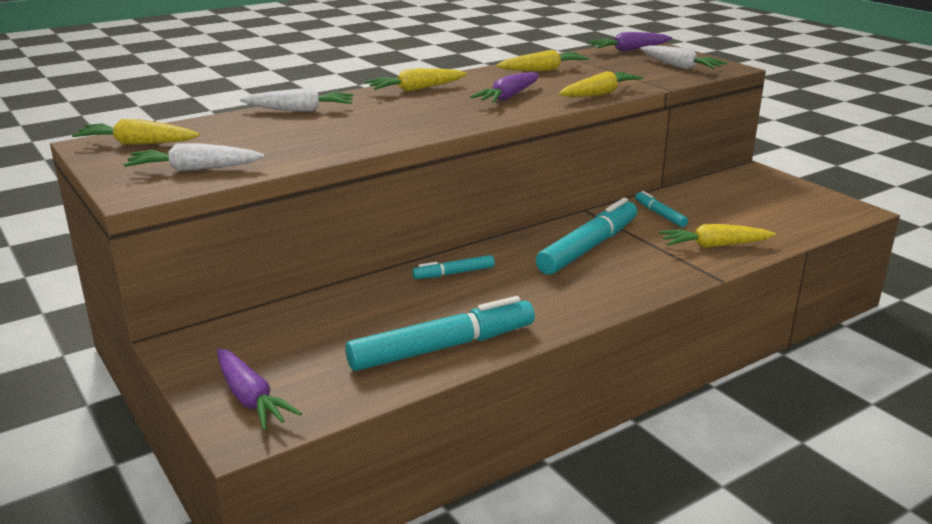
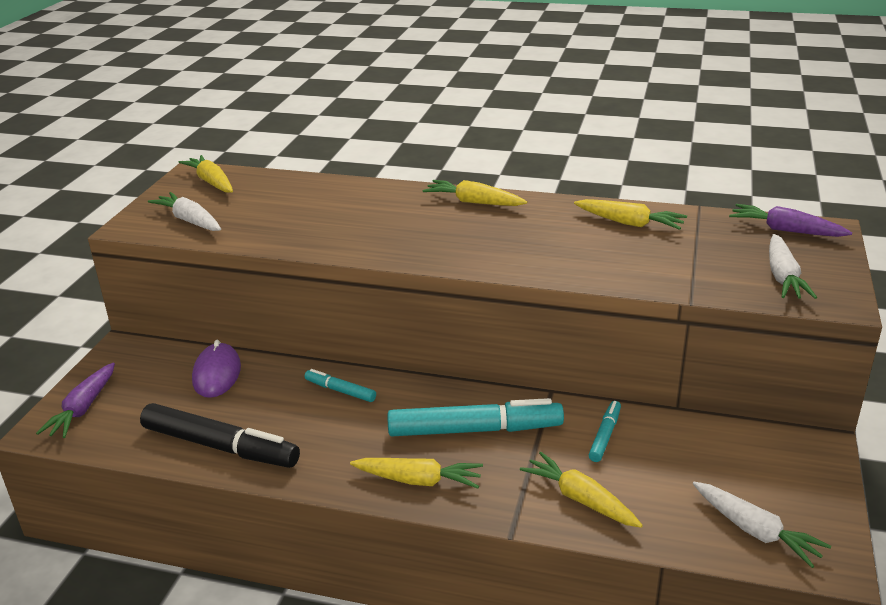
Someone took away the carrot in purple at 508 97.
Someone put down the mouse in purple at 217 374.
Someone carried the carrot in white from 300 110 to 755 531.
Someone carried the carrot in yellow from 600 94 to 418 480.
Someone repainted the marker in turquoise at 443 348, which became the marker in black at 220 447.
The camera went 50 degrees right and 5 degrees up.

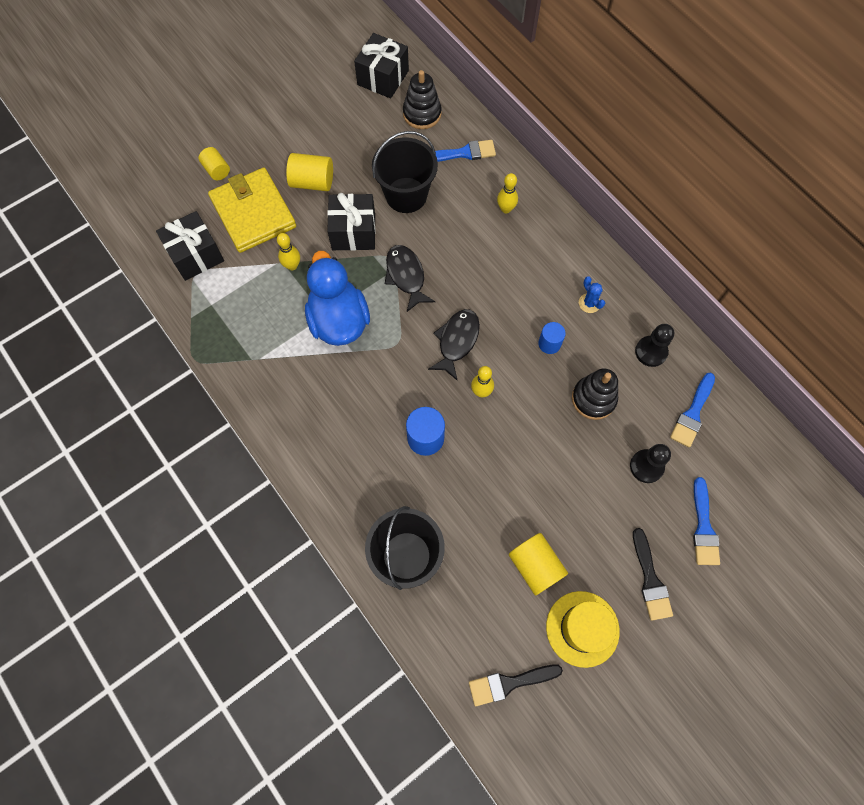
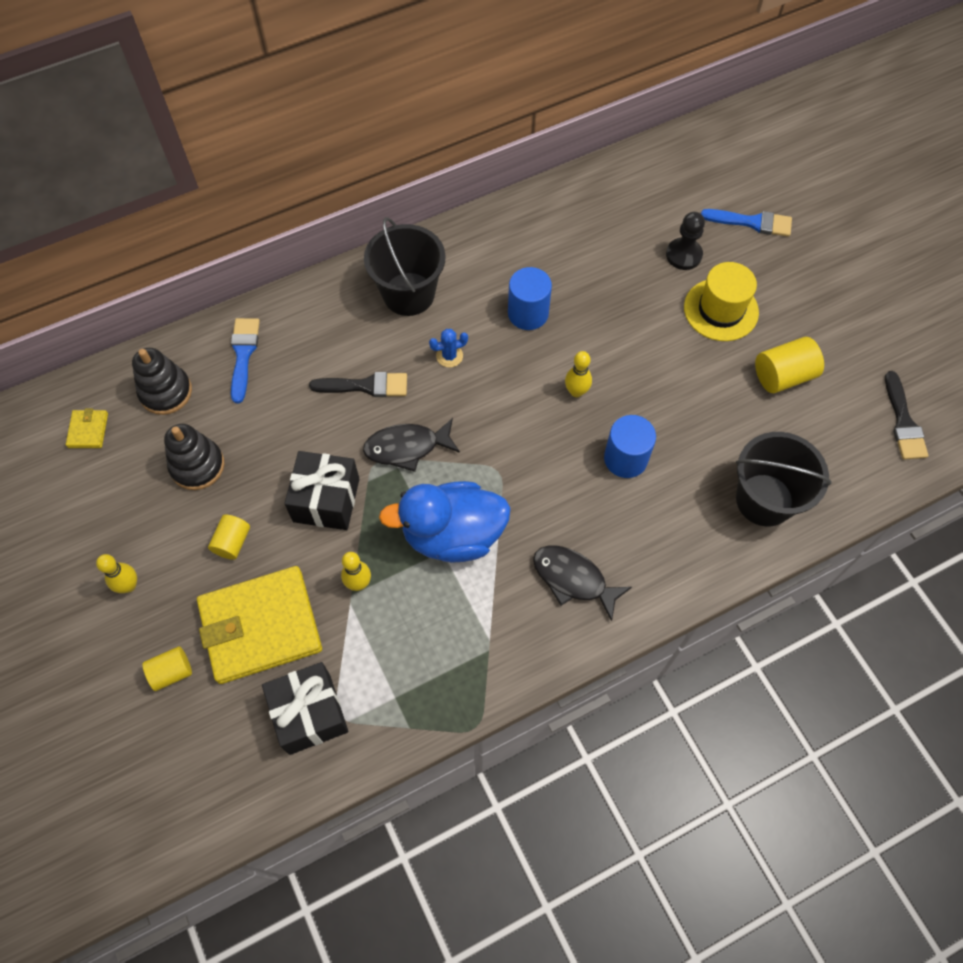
Someone took away the pawn in black at 651 352.
Someone took away the brush in blue at 692 413.
Someone carried the bucket in black from 406 195 to 408 294.
Someone carried the fish in black from 457 341 to 573 579.
Someone carried the bowling pin in yellow from 506 209 to 129 585.
Someone carried the hat in yellow from 582 628 to 721 310.
Someone carried the stacking toy in black from 593 399 to 197 466.
Someone carried the cactus in blue from 589 303 to 449 356.
Someone carried the brush in black from 650 580 to 366 386.
Someone swapped the gift in black at 383 78 for the wallet in yellow at 88 430.
Someone scaled the cylinder in yellow at 312 182 by 0.65.
Someone scaled the cylinder in blue at 549 344 by 1.55.
The camera went 80 degrees left and 5 degrees down.

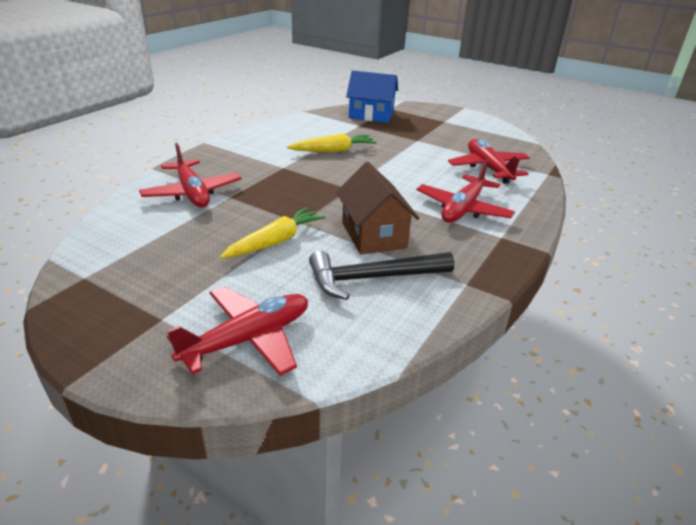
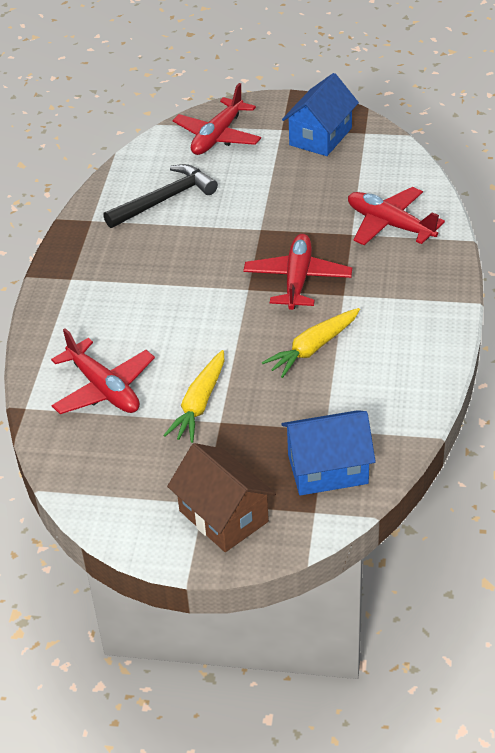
Someone put down the house in blue at 320 137.
Someone carried the carrot in yellow from 275 241 to 199 404.
Someone carried the house in brown from 373 235 to 223 516.
Someone carried the plane in red from 463 209 to 297 279.
The camera went 160 degrees right and 10 degrees up.

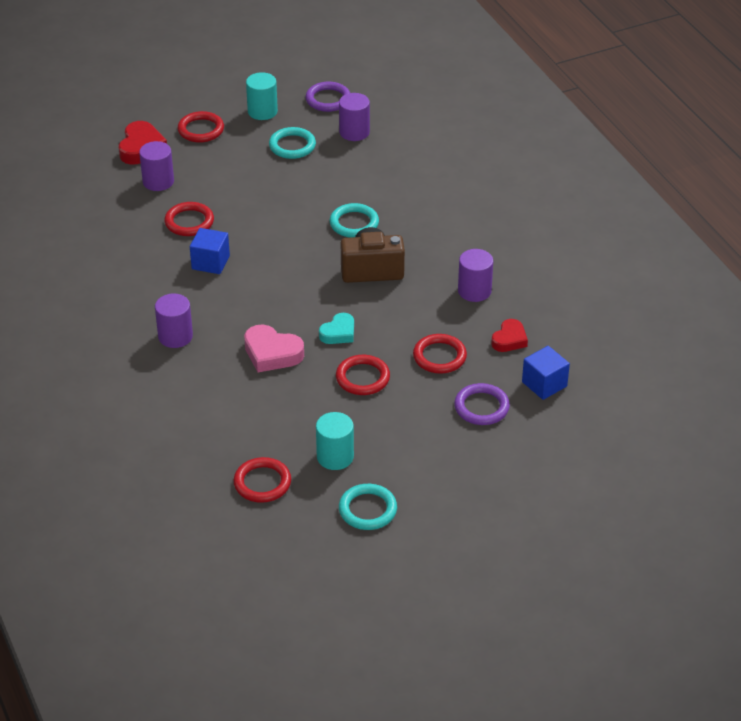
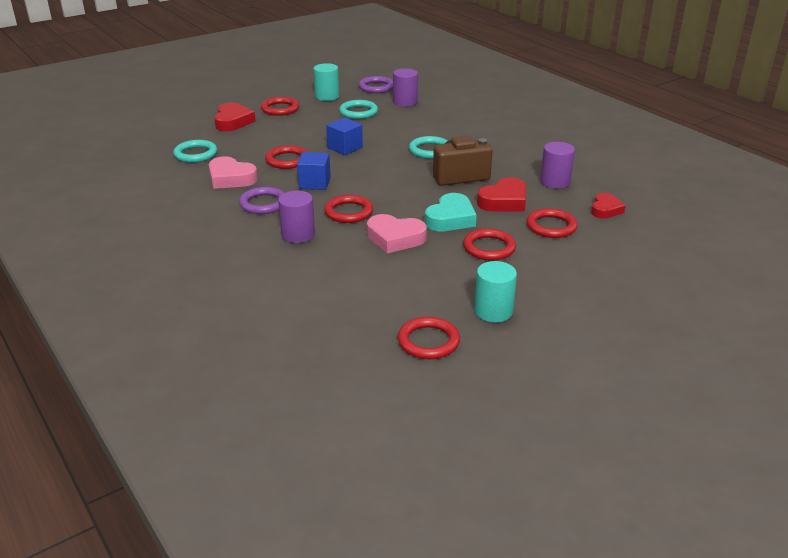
Someone took away the cylinder in purple at 158 181.
Someone put down the heart in pink at 231 178.
Someone put down the ring in red at 348 212.
Someone put down the heart in red at 504 201.
Someone carried the ring in turquoise from 367 510 to 195 154.
Someone carried the ring in purple from 481 407 to 263 204.
Someone carried the cube in blue from 544 384 to 345 148.
Someone scaled the heart in turquoise at 338 333 by 1.51.
The camera went 10 degrees left and 10 degrees down.

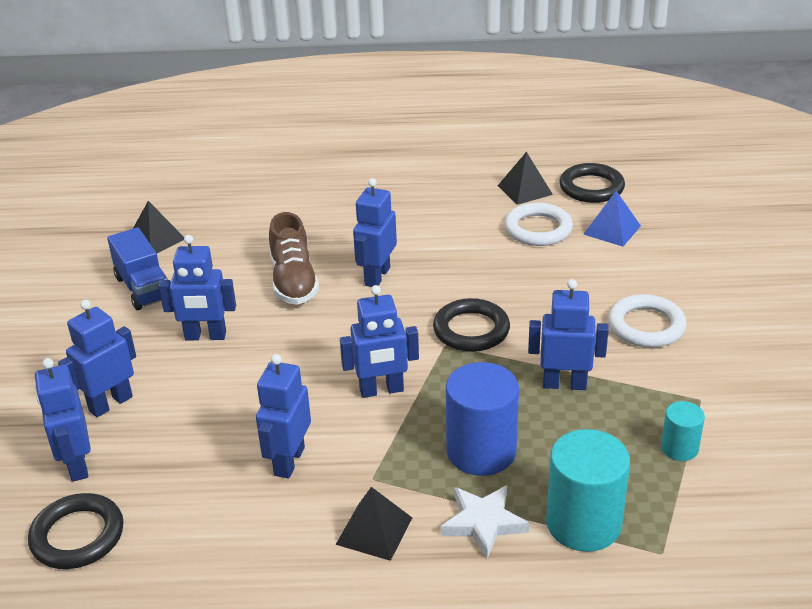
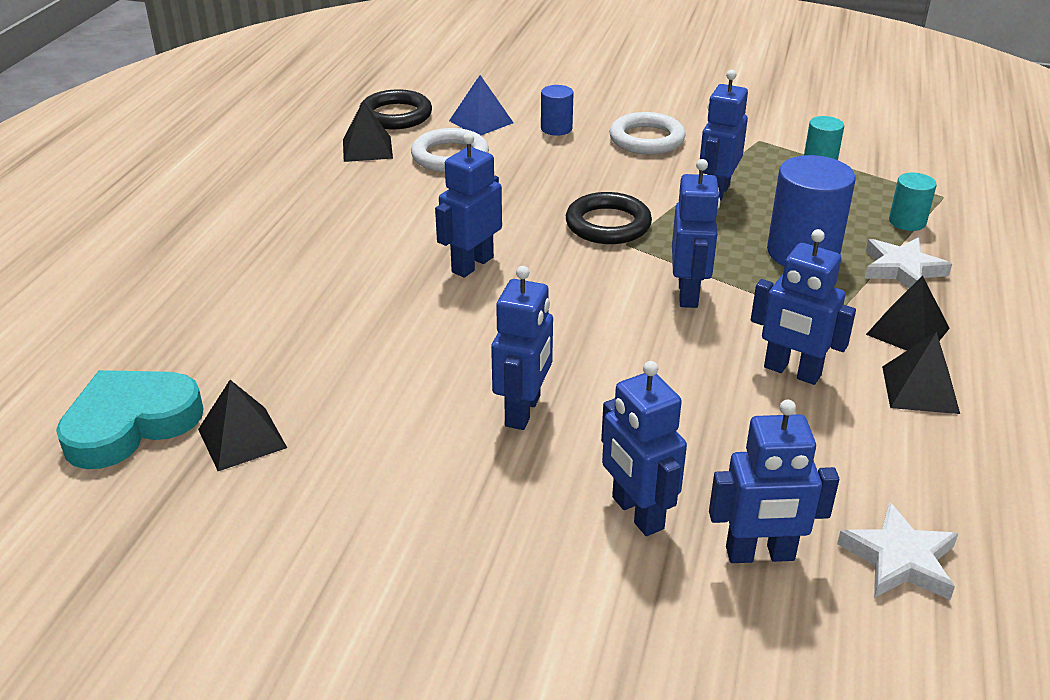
Someone took away the truck in blue at 143 288.
Someone took away the shoe in brown at 293 281.
Someone put down the heart in turquoise at 130 423.
Someone put down the cylinder in blue at 556 129.
Someone put down the pyramid in black at 920 389.
Someone swapped the ring in black at 77 536 for the star in white at 899 559.
Someone rotated the robot in blue at 377 276 by 90 degrees clockwise.
Someone scaled the cylinder in turquoise at 583 523 by 0.53.
The camera went 75 degrees left and 0 degrees up.

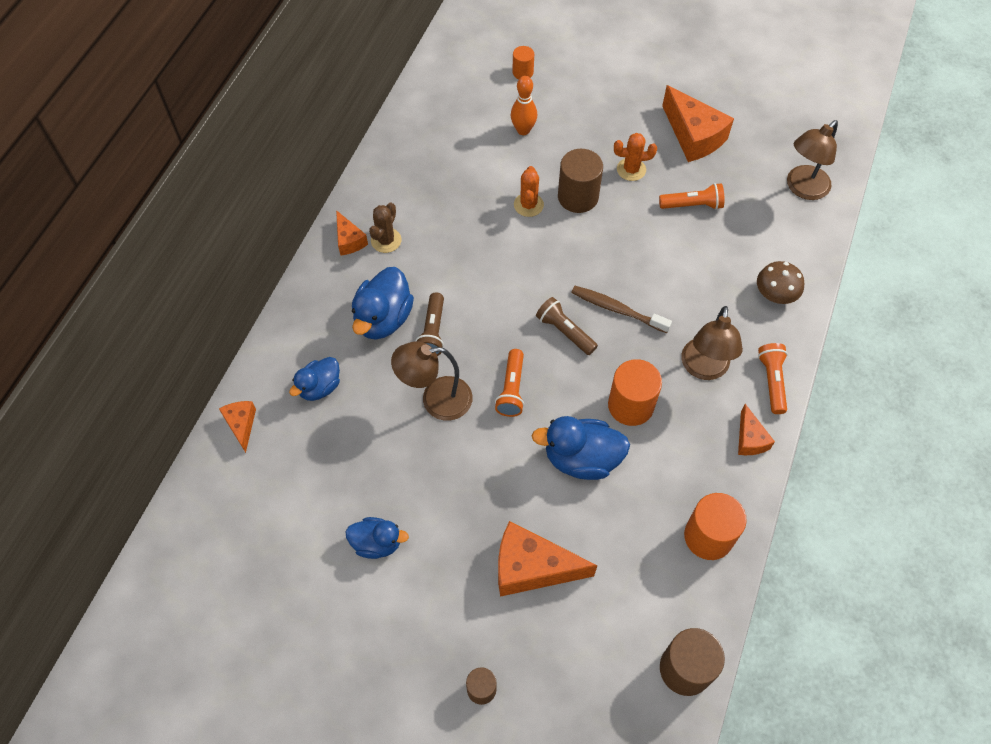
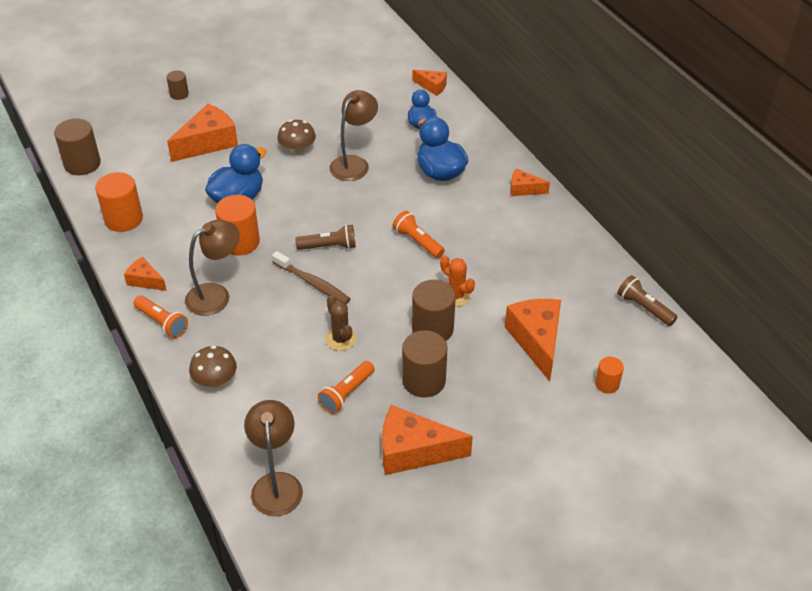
Someone took away the duck in blue at 377 543.
Someone put down the mushroom in brown at 297 149.
Someone carried the cactus in brown from 386 240 to 340 339.
Someone carried the flashlight in brown from 432 331 to 644 308.
Someone carried the flashlight in orange from 511 389 to 417 241.
Someone swapped the bowling pin in orange at 523 130 for the cheese in orange at 536 341.
Someone swapped the cactus in orange at 631 169 for the cylinder in brown at 424 380.
Someone rotated the toothbrush in brown at 617 309 by 60 degrees clockwise.
Someone rotated the lamp in brown at 704 369 by 90 degrees clockwise.
The camera went 130 degrees right and 15 degrees down.

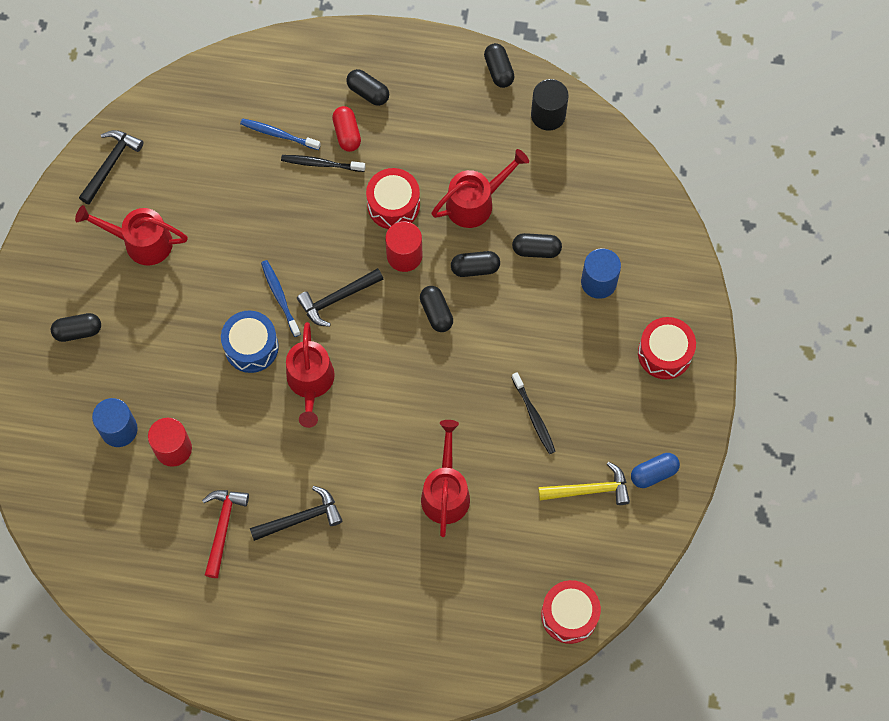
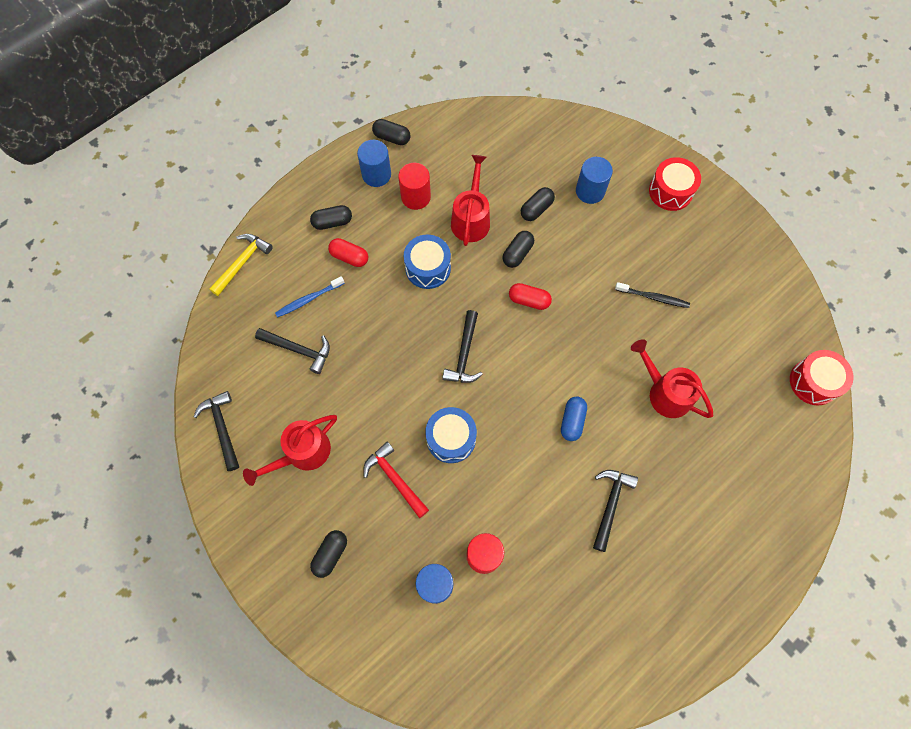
Someone took away the toothbrush in blue at 280 297.
Someone took away the toothbrush in black at 321 164.
Someone took away the watering can in red at 310 383.
Someone took away the cylinder in black at 548 115.
Someone put down the hammer in black at 299 350.
Someone put down the cylinder in blue at 376 174.
Someone carried the hammer in red from 223 527 to 394 478.
Someone carried the cylinder in red from 404 255 to 416 197.
Someone carried the hammer in yellow from 589 490 to 242 262.
Someone carried the capsule in blue from 654 473 to 572 421.
Someone repainted the drum in red at 393 205, which became the drum in blue at 428 268.
Someone repainted the capsule in black at 436 313, which became the capsule in red at 529 300.
The camera went 50 degrees left and 0 degrees up.

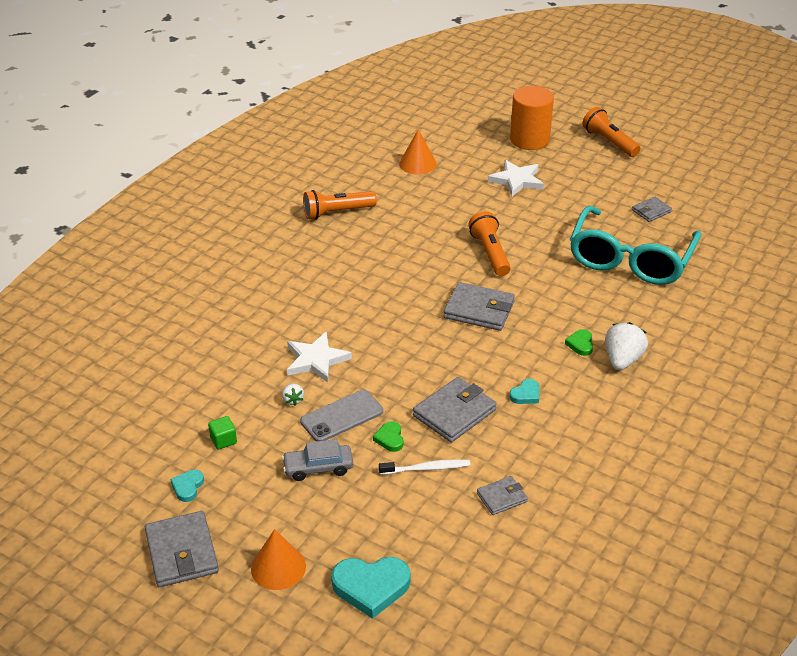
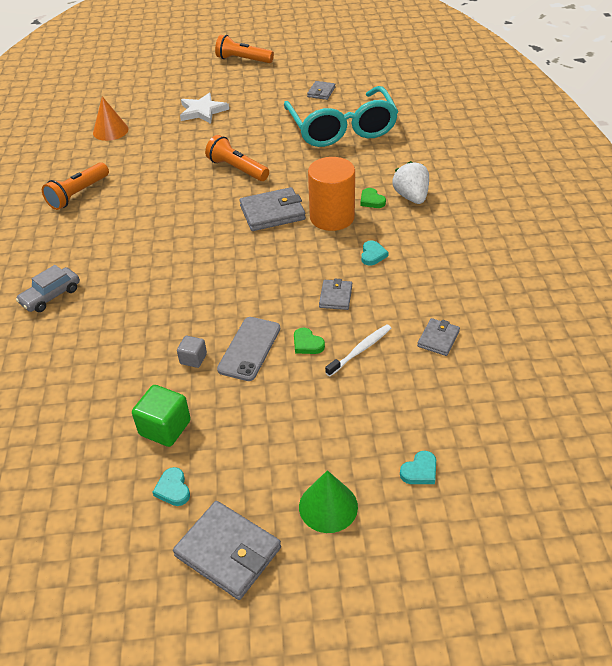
Someone took away the star in white at 316 360.
Someone carried the car in grey from 318 468 to 51 296.
Someone carried the cylinder in orange from 529 140 to 332 217.
Someone swapped the strawberry in white at 293 400 for the cube in grey at 193 359.
Someone repainted the cone in orange at 278 567, which became the cone in green at 328 506.
Someone scaled the cube in green at 223 440 by 1.69.
Someone scaled the heart in turquoise at 371 587 by 0.52.
Someone scaled the wallet in grey at 454 413 by 0.57.
The camera went 35 degrees left and 5 degrees up.

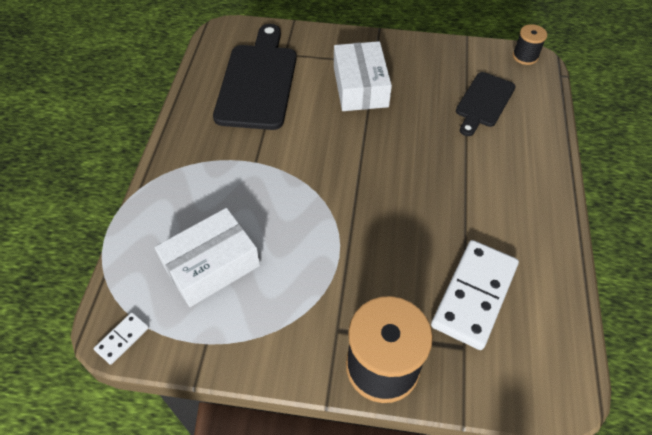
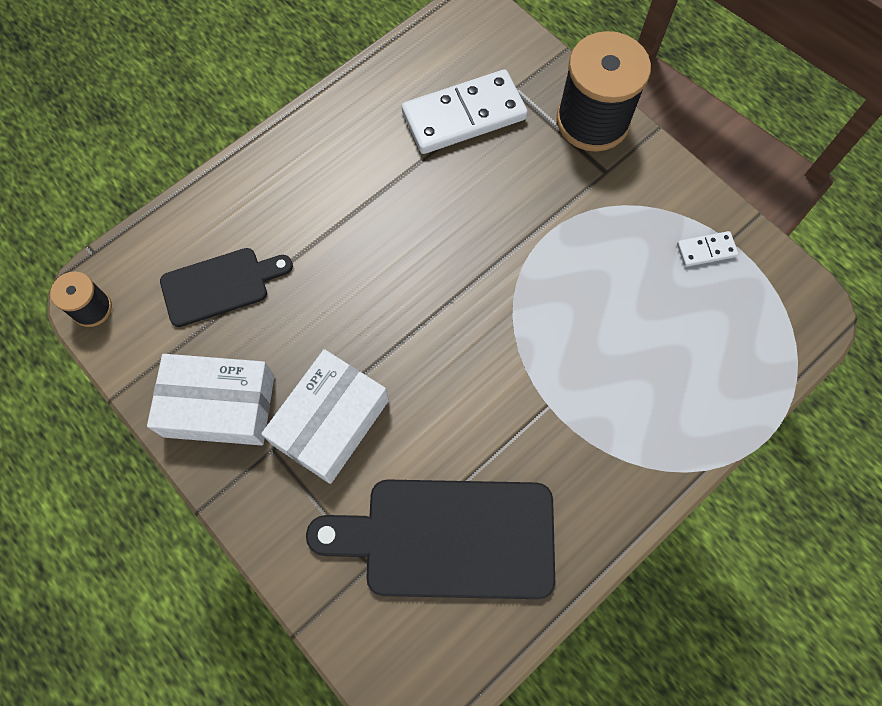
Someone carried the domino in white from 122 339 to 706 250.
Someone carried the box in white from 211 265 to 219 405.
Someone rotated the cutting board in black at 258 82 by 45 degrees clockwise.
The camera went 140 degrees left and 15 degrees up.

